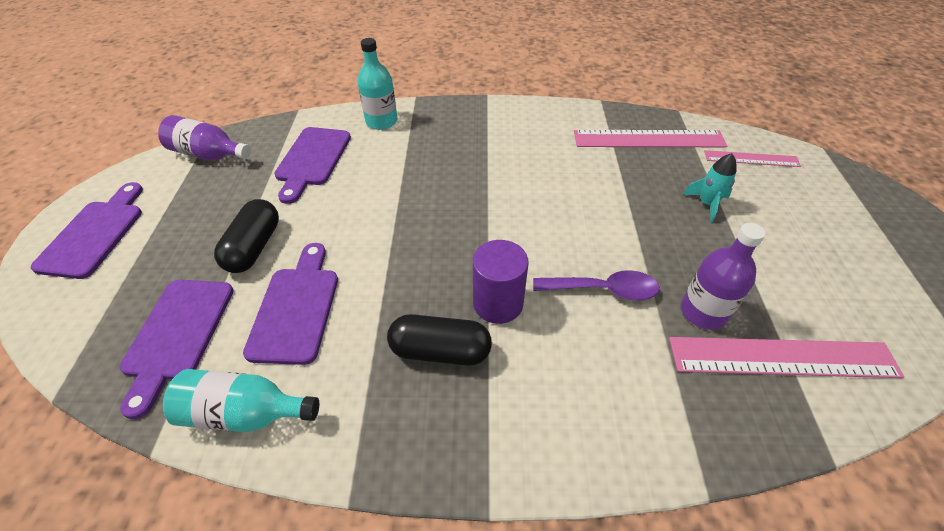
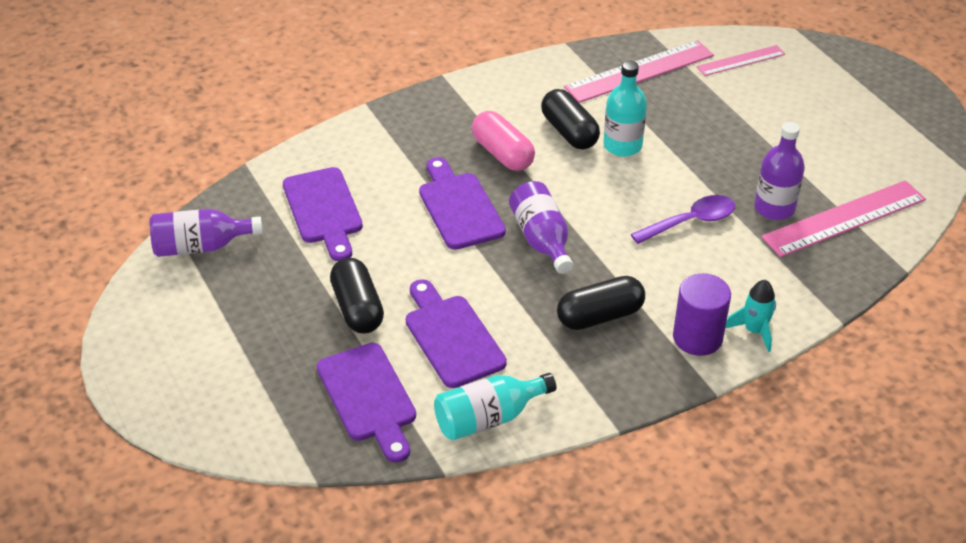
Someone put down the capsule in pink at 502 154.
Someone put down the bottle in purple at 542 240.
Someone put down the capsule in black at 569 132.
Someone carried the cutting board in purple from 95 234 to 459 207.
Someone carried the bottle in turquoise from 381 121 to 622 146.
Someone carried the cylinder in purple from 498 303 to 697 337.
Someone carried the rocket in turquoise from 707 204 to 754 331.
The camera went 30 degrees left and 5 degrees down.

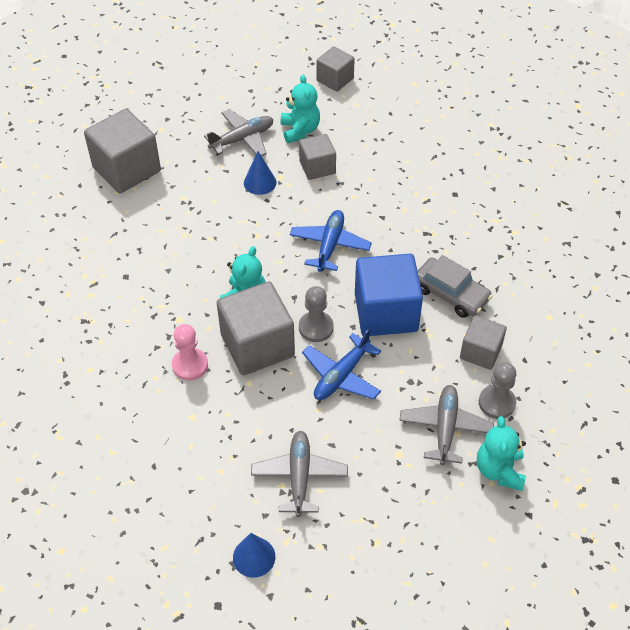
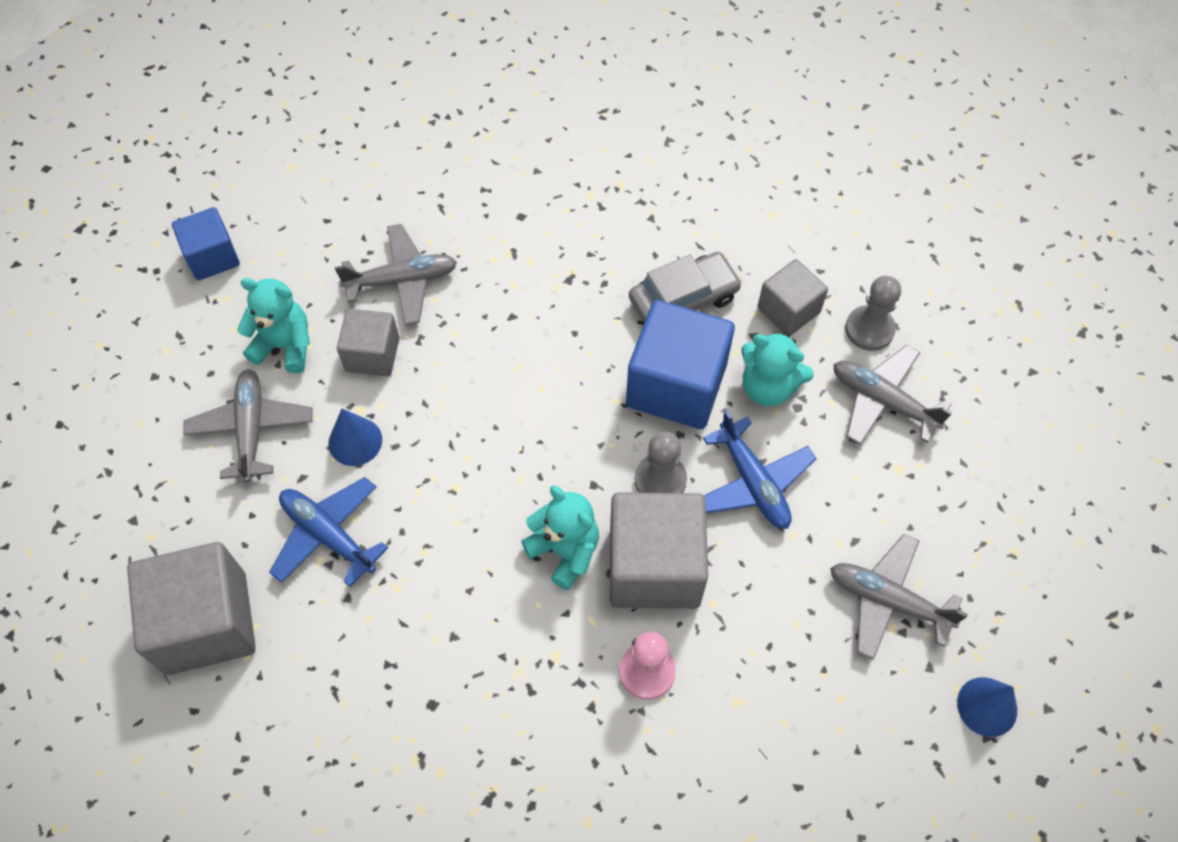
Someone put down the plane in grey at 402 280.
Someone carried the plane in blue from 330 245 to 328 535.
Someone carried the teddy bear in turquoise from 499 470 to 768 387.
Someone repainted the cube in grey at 335 79, which became the cube in blue at 212 257.
The camera went 65 degrees left and 10 degrees up.

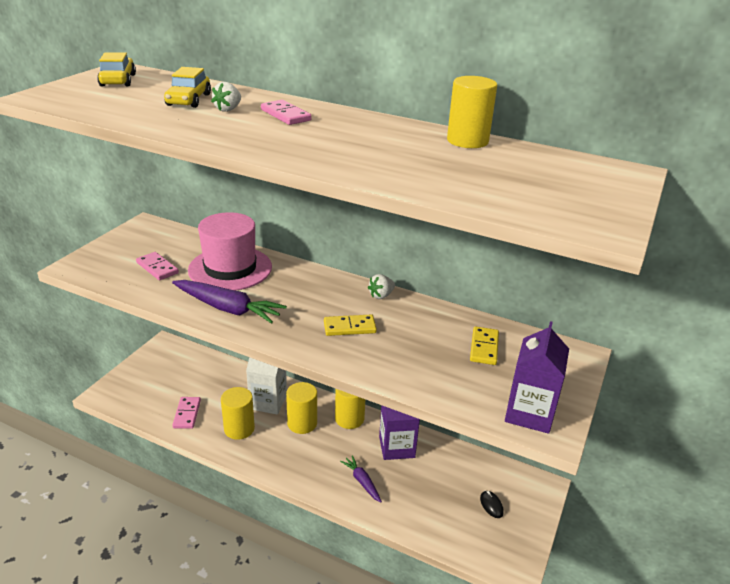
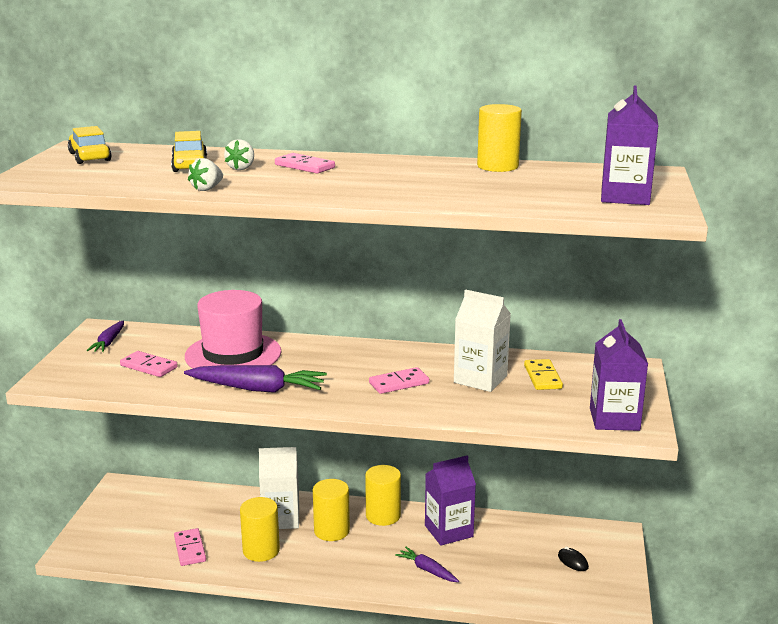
Someone put down the carrot in purple at 109 342.
Someone put down the carton in white at 480 379.
Someone put down the carton in purple at 625 197.
Someone carried the strawberry in white from 381 295 to 207 189.
Someone repainted the domino in yellow at 349 327, which became the domino in pink at 399 383.
The camera went 15 degrees left and 10 degrees down.

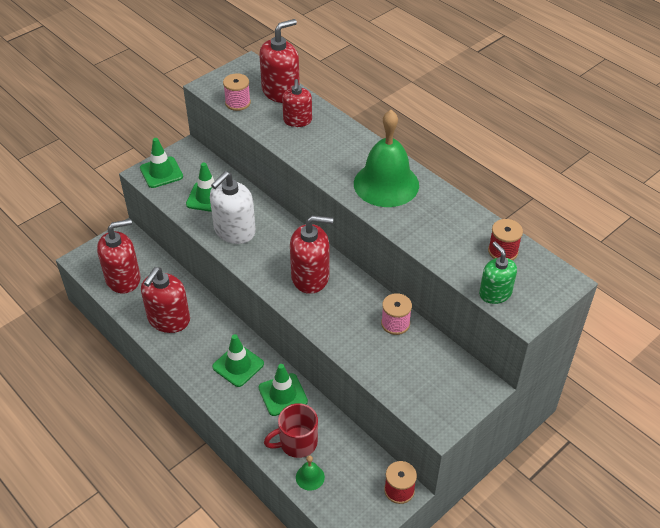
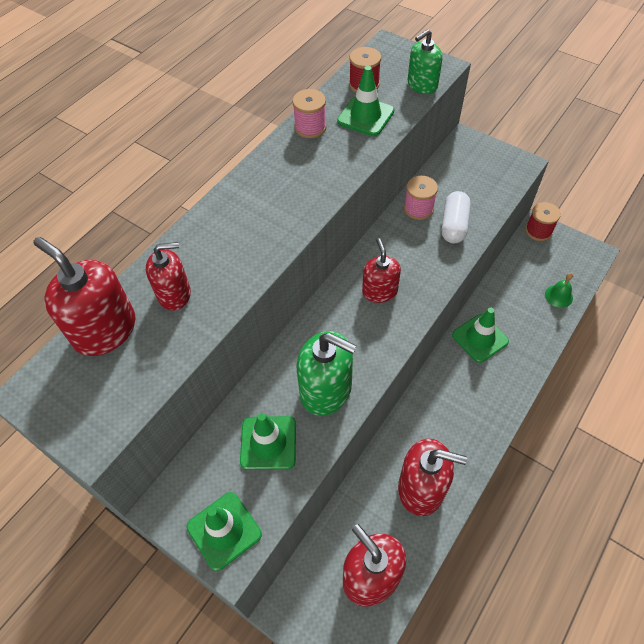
Someone took away the mug in red at 297 443.
Someone took away the bell in green at 386 184.
Someone put down the capsule in white at 454 225.
Someone carried the traffic cone in green from 238 365 to 365 116.
Someone carried the spool in pink from 238 103 to 310 127.
Someone repainted the soap dispenser in white at 234 231, which became the soap dispenser in green at 326 390.
Someone scaled the soap dispenser in red at 310 277 by 0.64.
The camera went 100 degrees left and 10 degrees up.

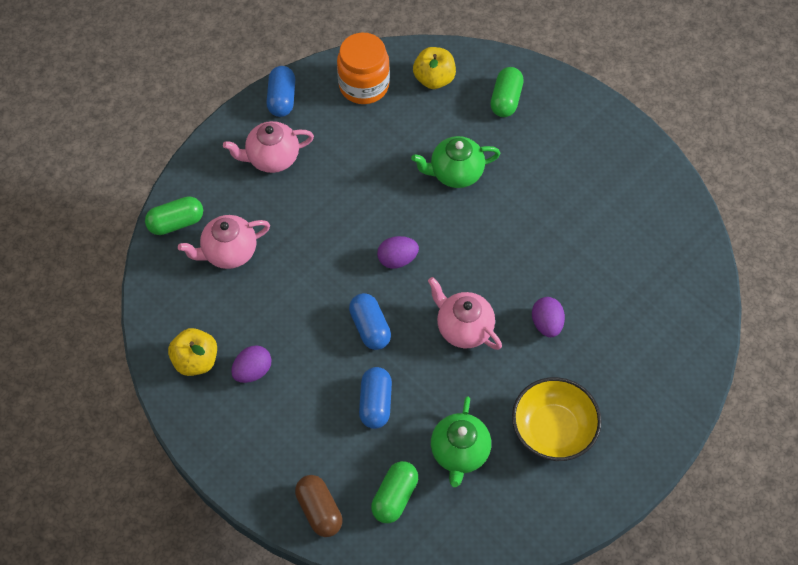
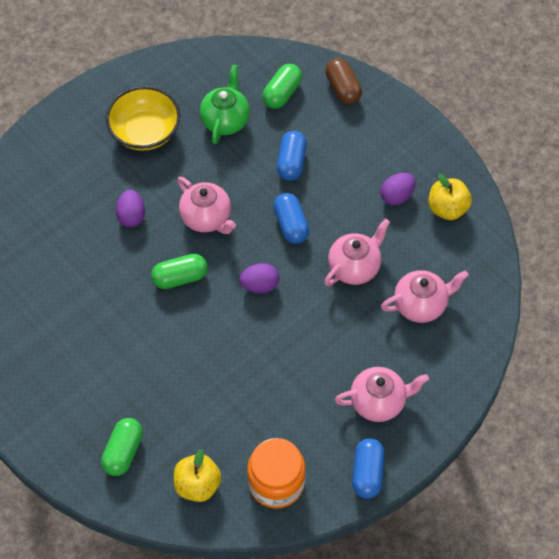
Someone took away the teapot in green at 455 173.
Someone put down the teapot in pink at 354 267.
Someone carried the capsule in green from 176 223 to 180 277.
The camera went 175 degrees left and 0 degrees up.

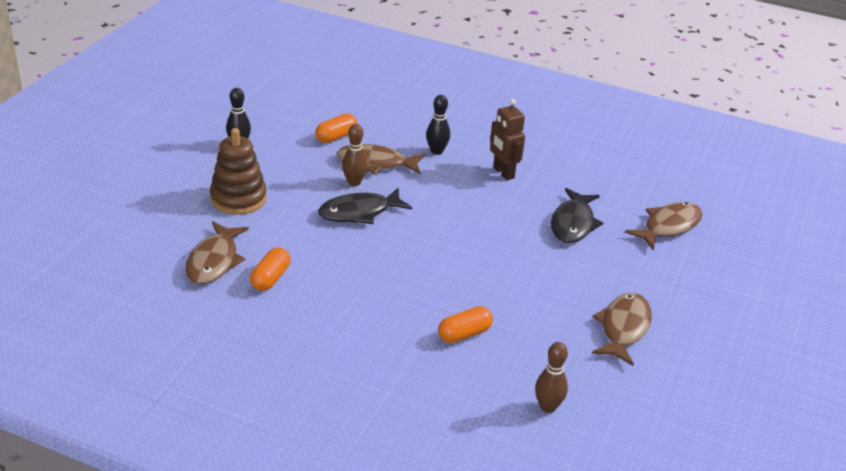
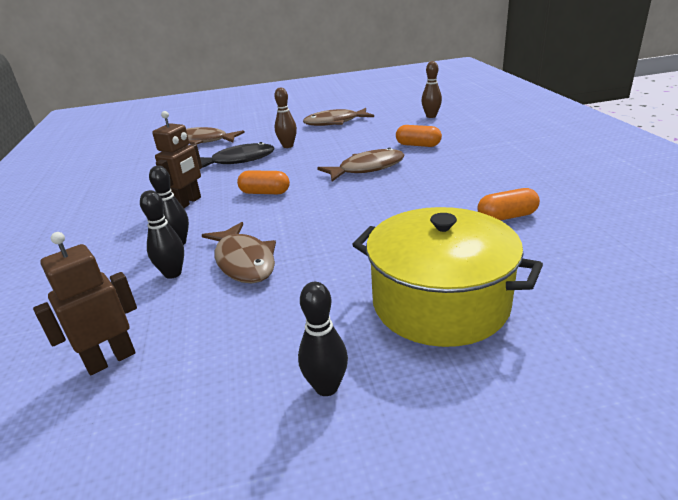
Someone took away the fish in black at 359 212.
Someone put down the robot in brown at 110 359.
Someone put down the bowling pin in black at 173 273.
Someone carried the fish in brown from 214 261 to 367 168.
Someone carried the capsule in orange from 336 137 to 265 193.
Someone carried the bowling pin in brown from 354 182 to 288 146.
Someone swapped the stacking toy in brown at 238 198 for the pot in yellow at 440 302.
The camera went 120 degrees left and 5 degrees down.

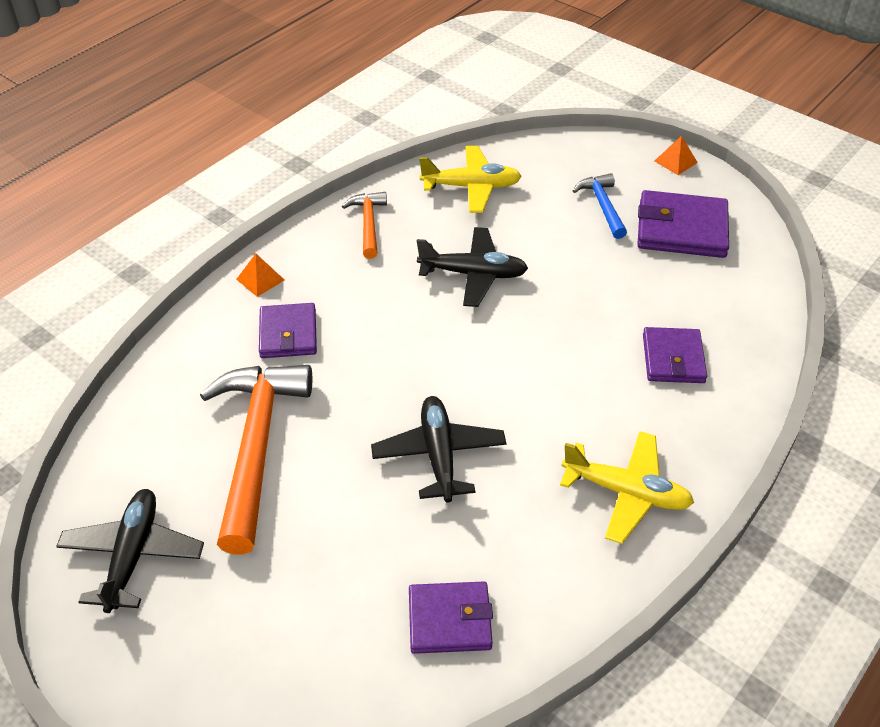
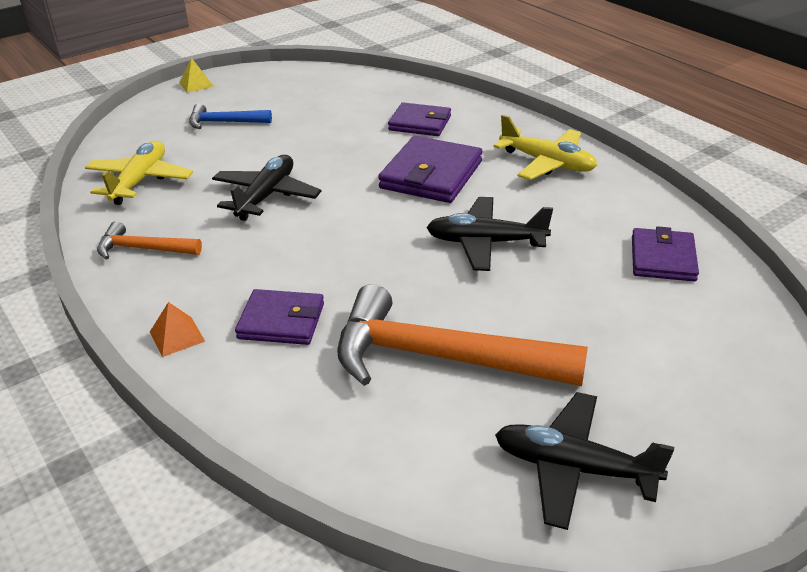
Someone carried the wallet in purple from 681 229 to 431 175.
Someone repainted the pyramid in orange at 675 161, which became the pyramid in yellow at 196 84.
Someone rotated the plane in yellow at 626 492 by 90 degrees clockwise.
The camera went 75 degrees left and 10 degrees down.

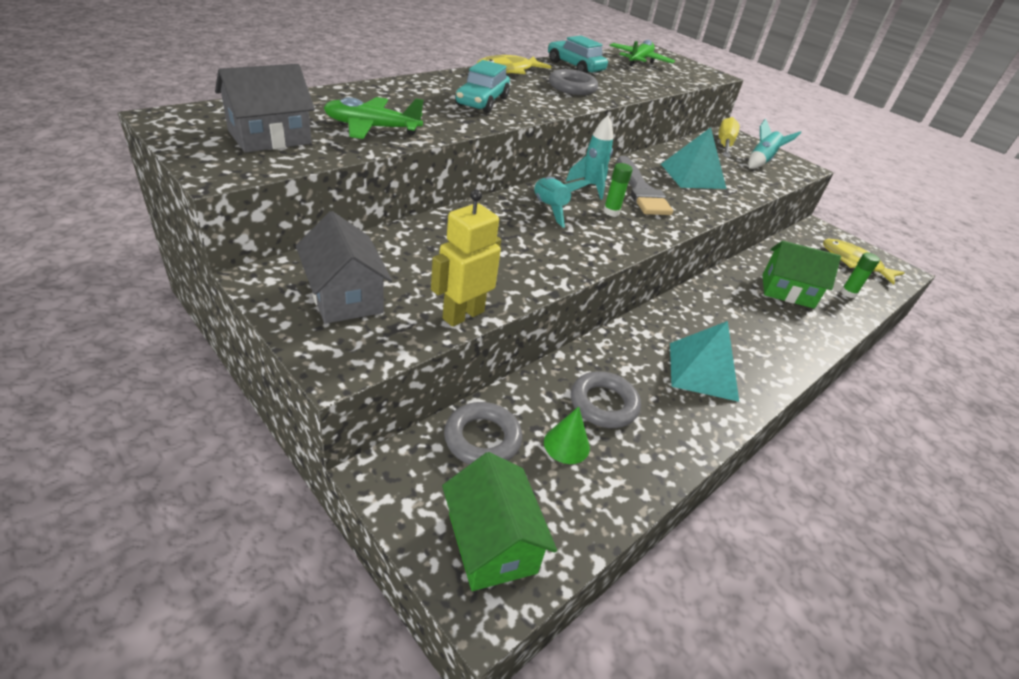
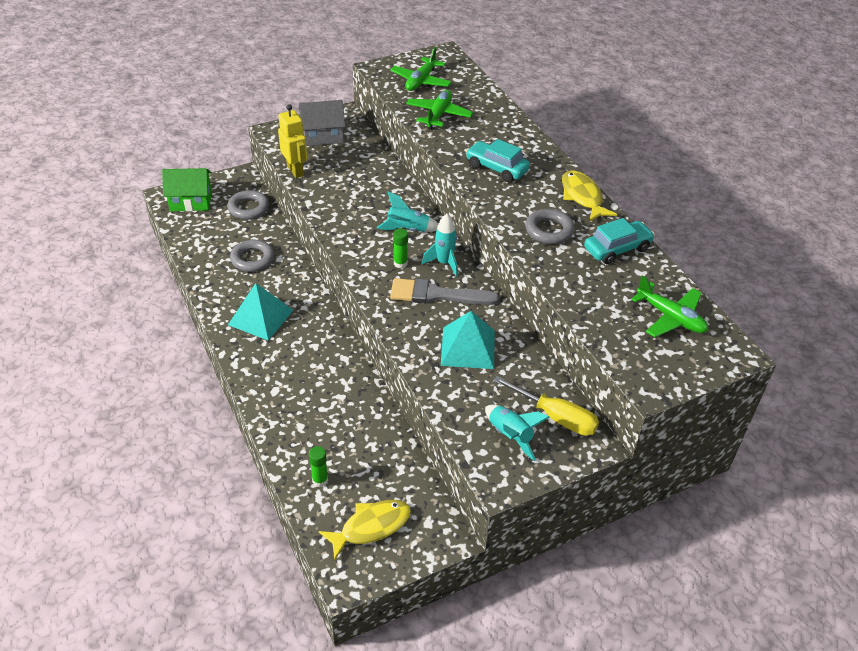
Someone took away the cone in green at 566 444.
Someone took away the house in green at 787 291.
Someone swapped the house in grey at 270 137 for the plane in green at 421 81.
The camera went 110 degrees right and 5 degrees up.

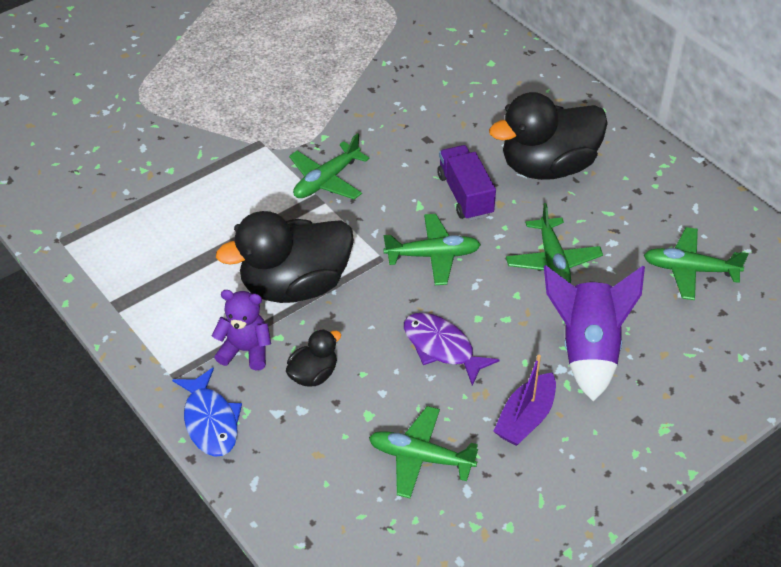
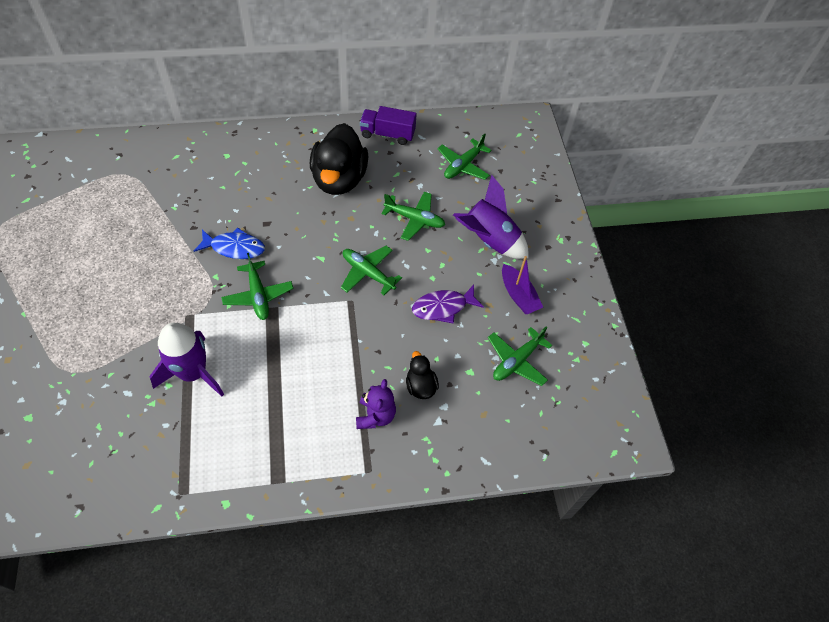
Someone took away the duck in black at 295 285.
Someone put down the rocket in purple at 193 373.
Someone carried the fish in blue from 210 421 to 234 248.
Someone carried the truck in purple from 465 195 to 387 134.
Someone rotated the teddy bear in purple at 245 350 by 150 degrees clockwise.
Someone rotated the plane in green at 433 255 by 75 degrees counterclockwise.
The camera went 65 degrees left and 10 degrees up.

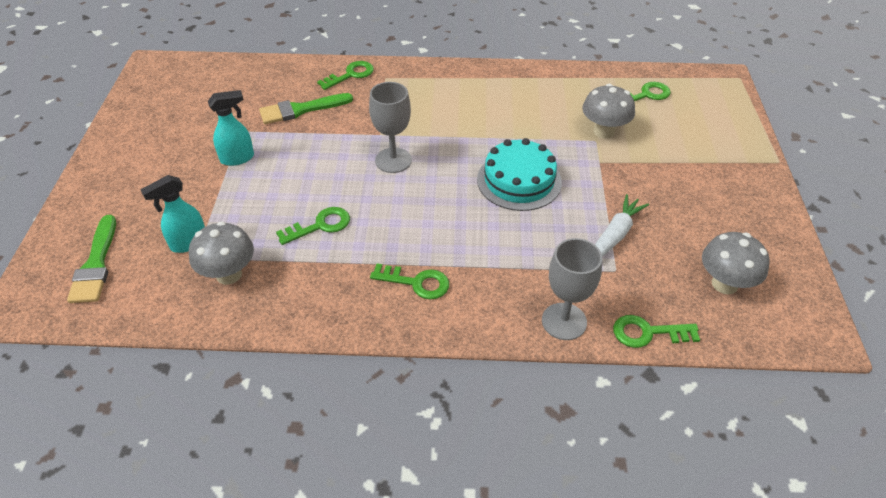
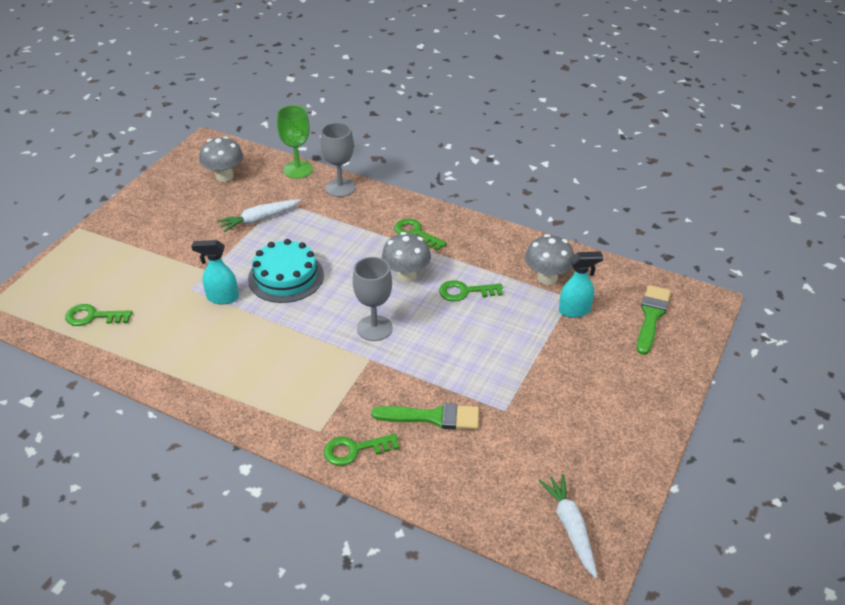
Someone put down the carrot in white at 570 528.
Someone carried the spray bottle in turquoise from 238 158 to 222 298.
Someone carried the mushroom in grey from 604 131 to 406 276.
Someone swapped the key in green at 648 333 for the goblet in green at 298 169.
The camera went 155 degrees left and 5 degrees down.

